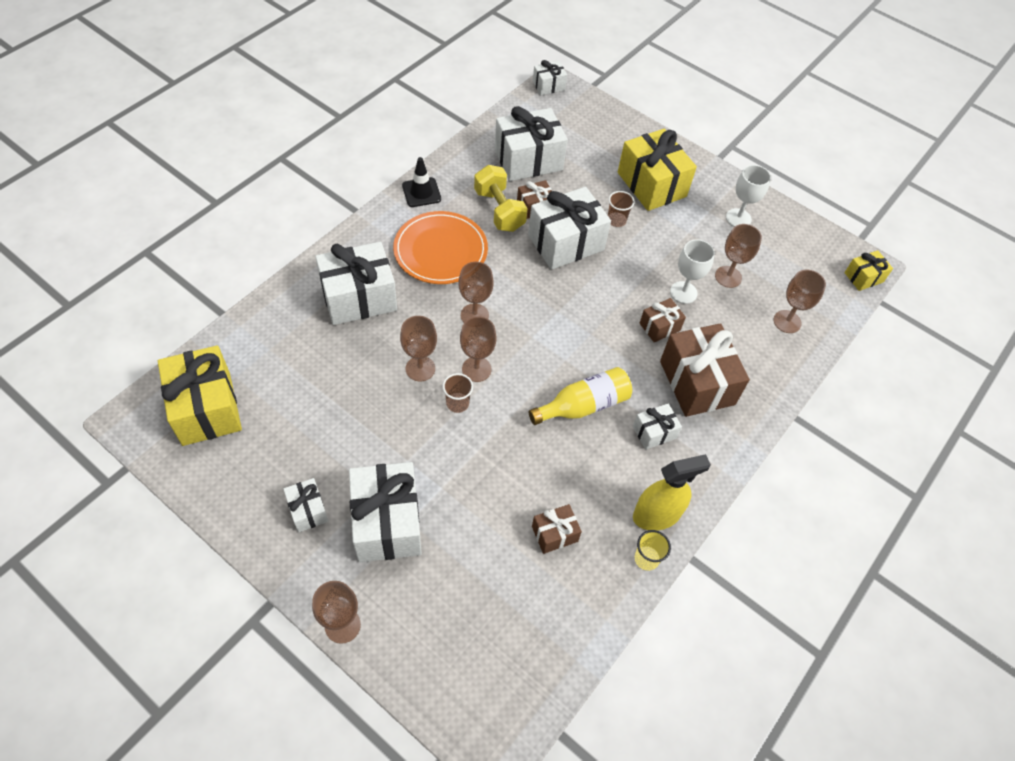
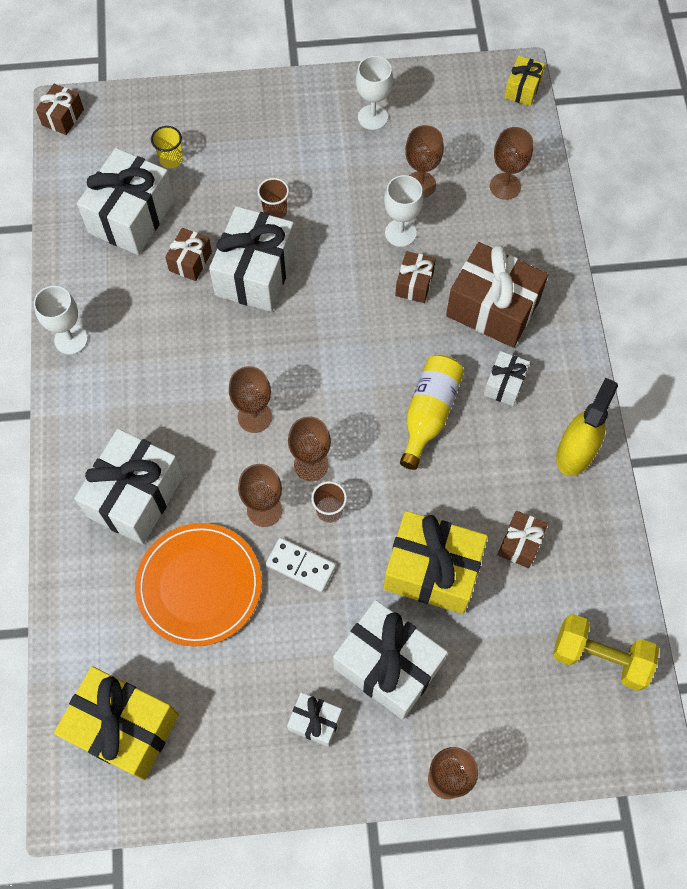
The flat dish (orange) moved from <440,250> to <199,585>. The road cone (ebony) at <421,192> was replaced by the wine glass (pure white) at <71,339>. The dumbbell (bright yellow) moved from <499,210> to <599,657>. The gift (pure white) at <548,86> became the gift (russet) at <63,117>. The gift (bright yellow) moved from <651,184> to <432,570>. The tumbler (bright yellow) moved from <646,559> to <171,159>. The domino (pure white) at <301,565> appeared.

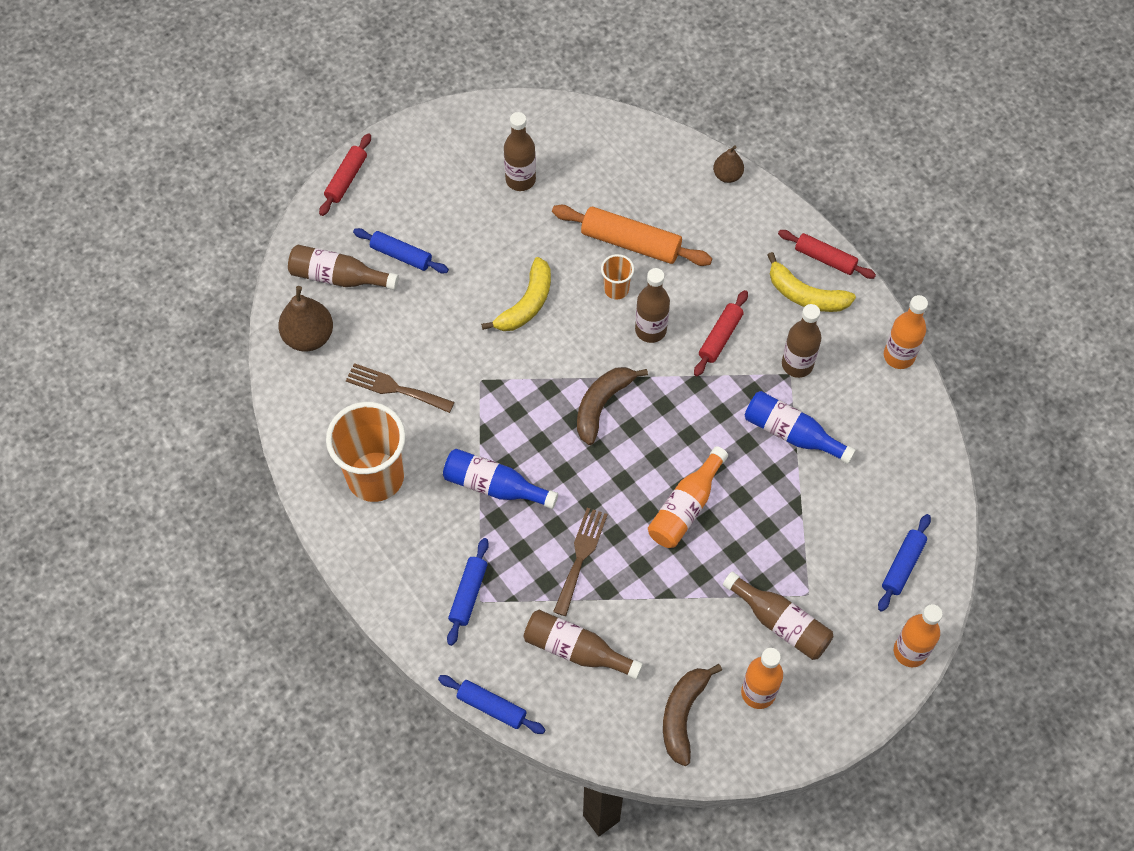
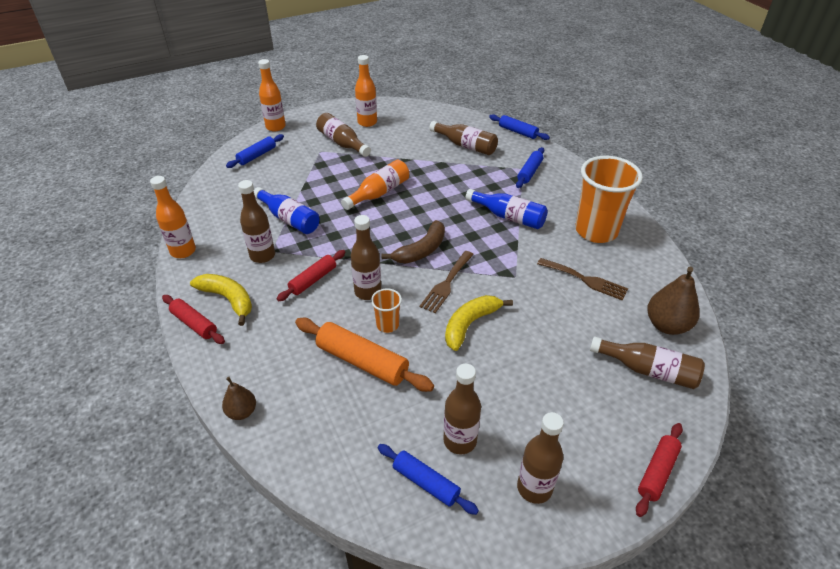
The pastry roller (blue) moved from <401,255> to <426,483>. The table fork (russet) moved from <580,556> to <446,284>. The banana fruit (russet) at <683,715> disappeared. The bottle (russet) at <534,488> appeared.

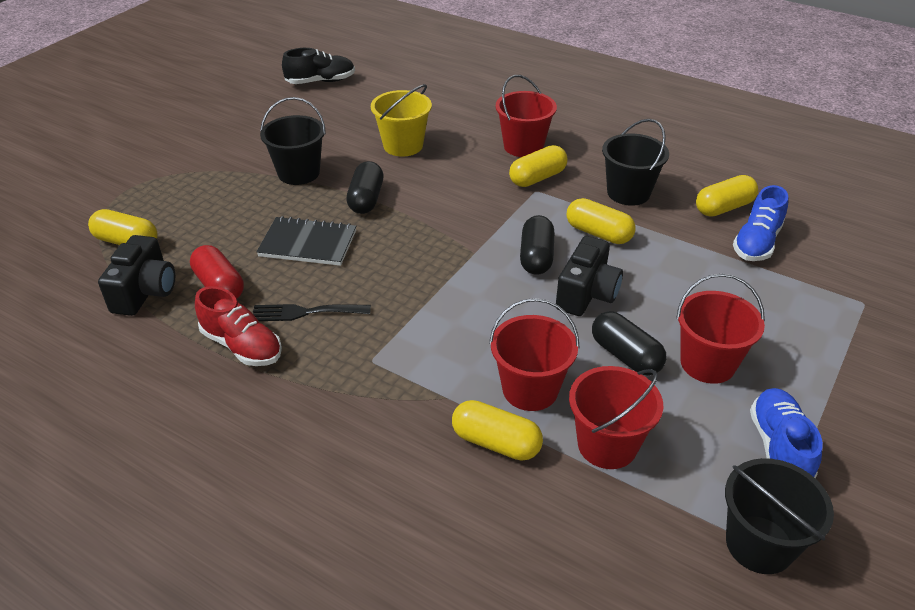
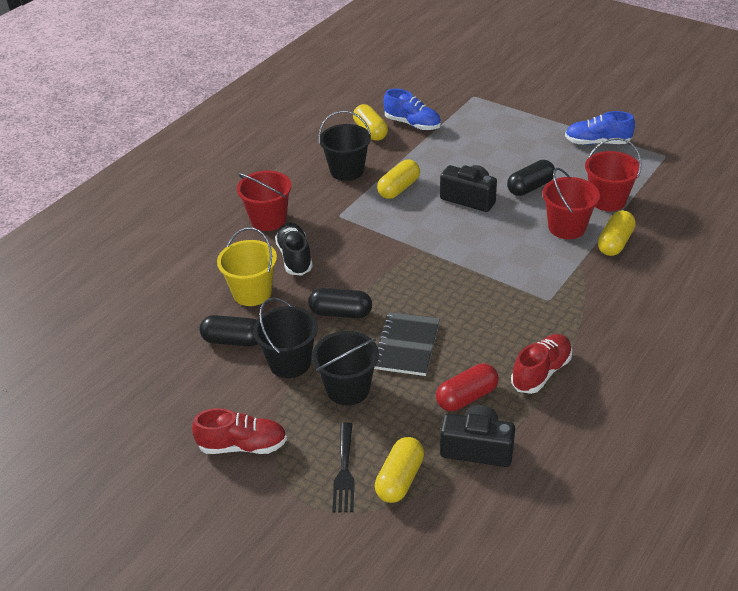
The table fork (ebony) moved from <305,312> to <344,471>. The lace-up shoe (ebony) moved from <321,81> to <295,257>. The pill (bright yellow) at <537,178> disappeared. The pill (ebony) moved from <536,257> to <233,340>. The bucket (scarlet) at <707,363> disappeared. The bucket (ebony) moved from <759,544> to <348,389>. The lace-up shoe (scarlet) at <242,446> appeared.

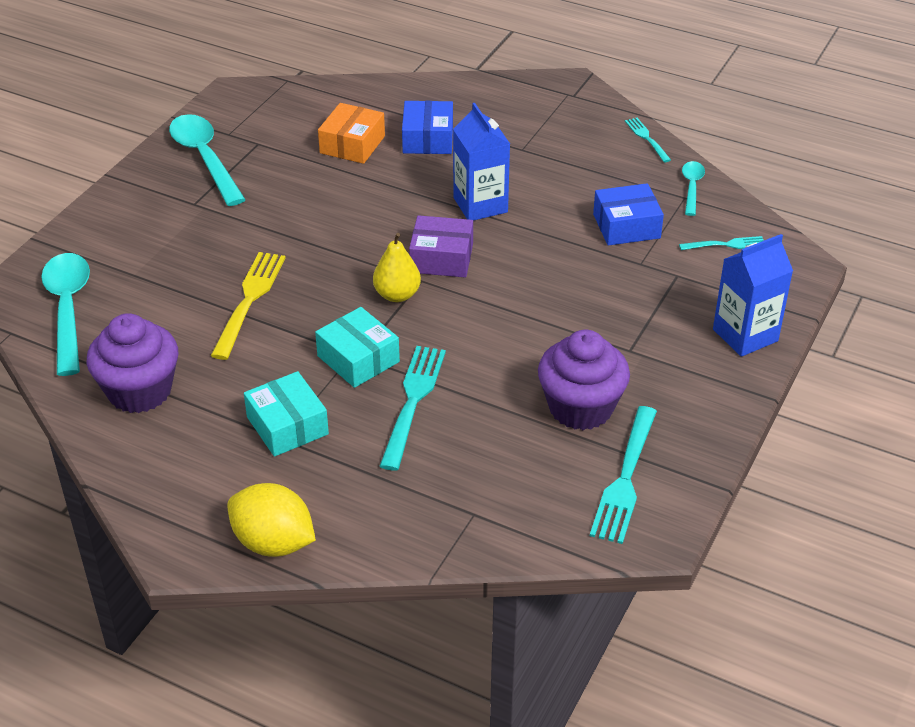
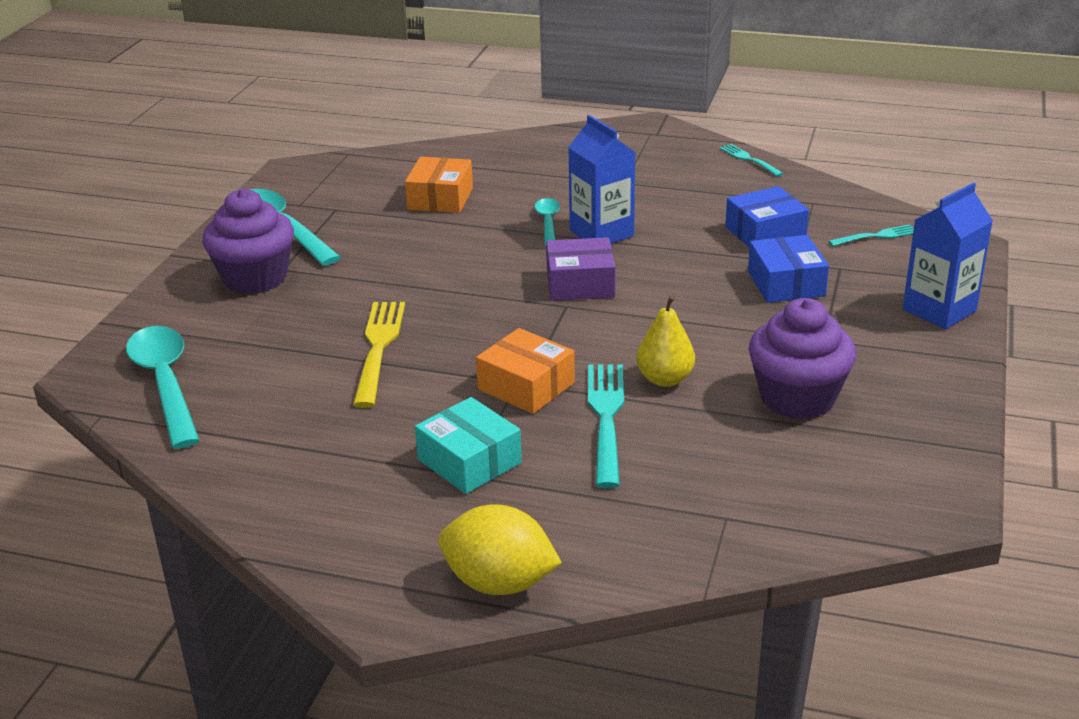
The fairy cake (purple) moved from <140,391> to <255,278>. The box (turquoise) at <358,359> became the box (orange) at <526,386>. The toy pear (bright yellow) moved from <397,295> to <665,379>. The box (blue) moved from <428,139> to <786,283>. The table fork (turquoise) at <625,479> disappeared. The spoon (turquoise) moved from <691,187> to <548,222>.

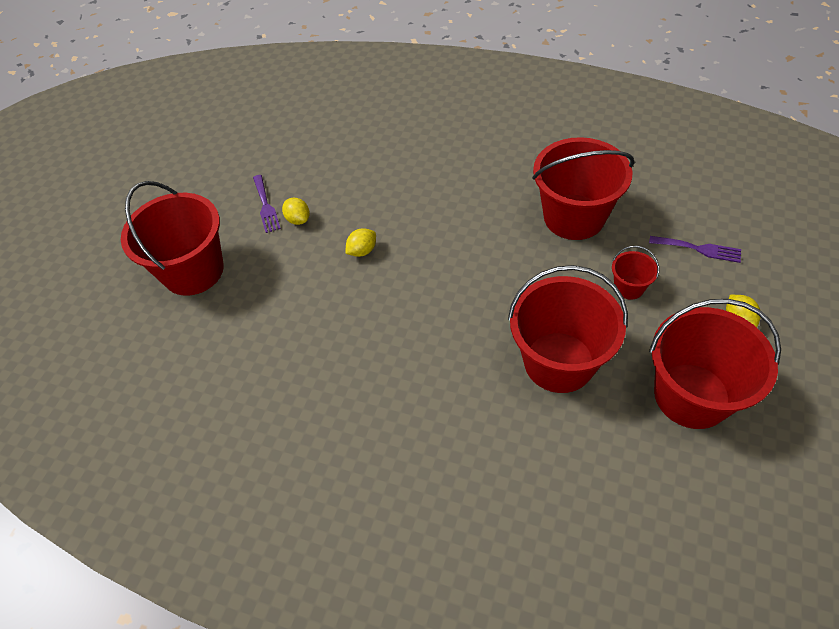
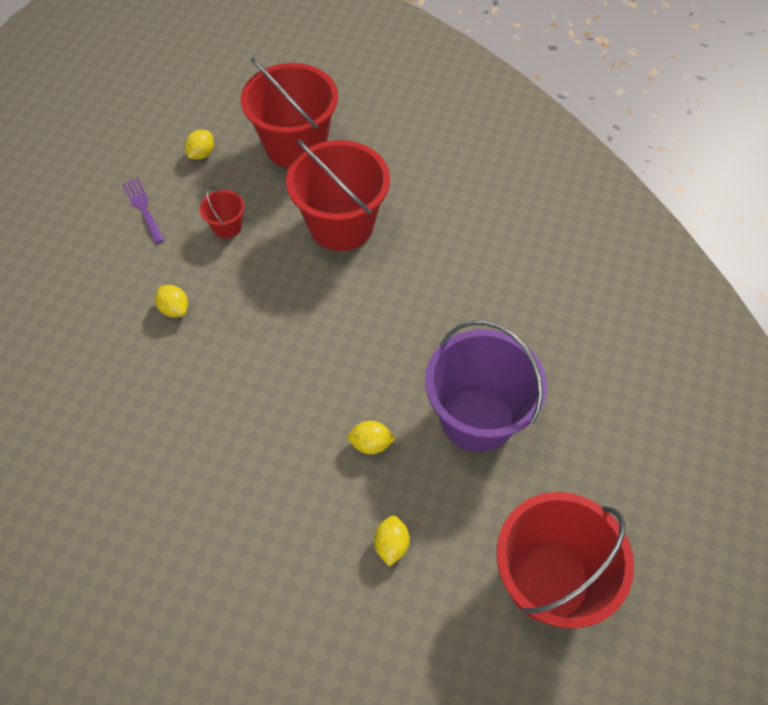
The table fork (purple) at <266,206> disappeared. The bucket (scarlet) at <574,217> was replaced by the lemon (bright yellow) at <175,309>. The bucket (purple) at <477,417> appeared.

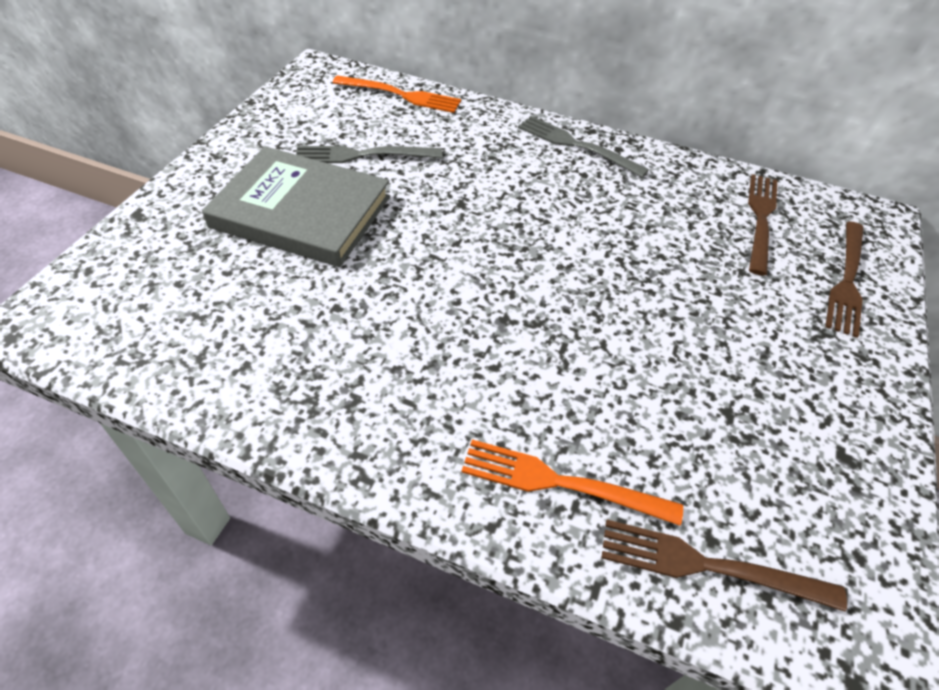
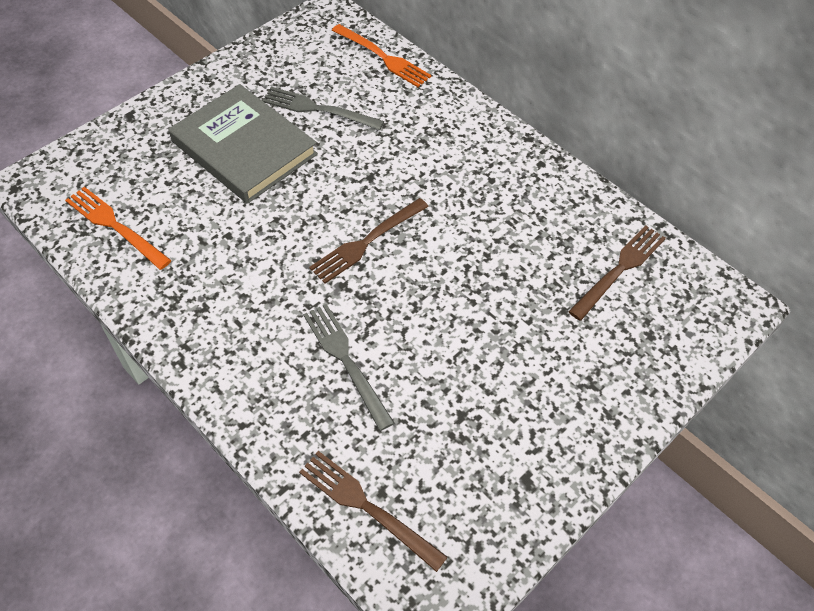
The table fork (orange) moved from <558,482> to <114,225>. The table fork (grey) moved from <575,145> to <345,360>. The table fork (russet) moved from <847,281> to <366,243>.

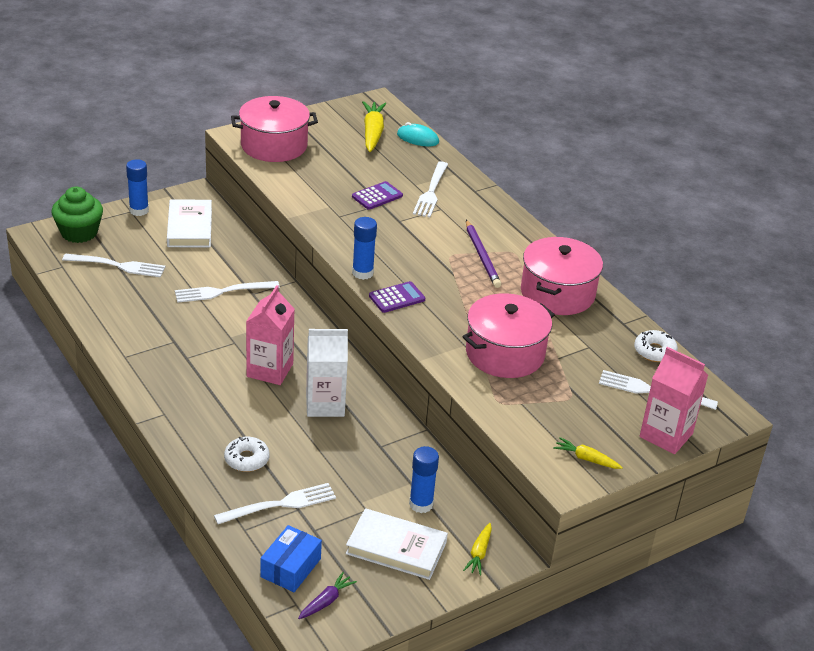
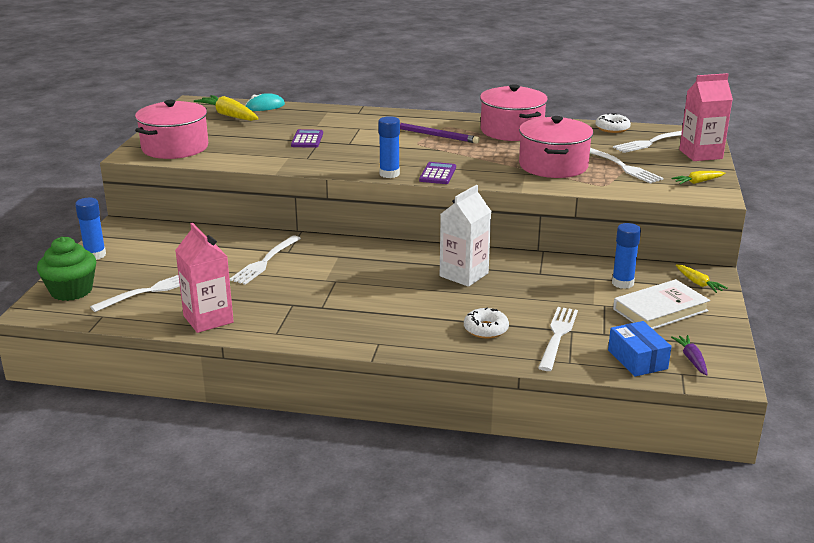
The hardback (pure white) at <190,227> disappeared. The milk carton (rose-pink) moved from <270,370> to <208,319>. The table fork (pure white) moved from <431,192> to <623,167>.

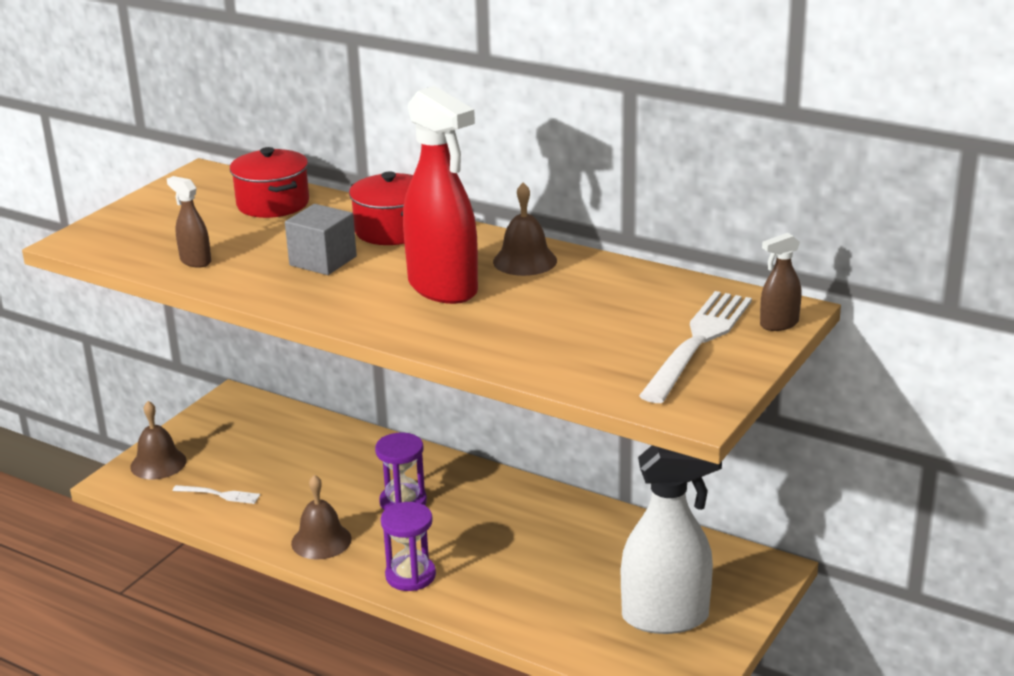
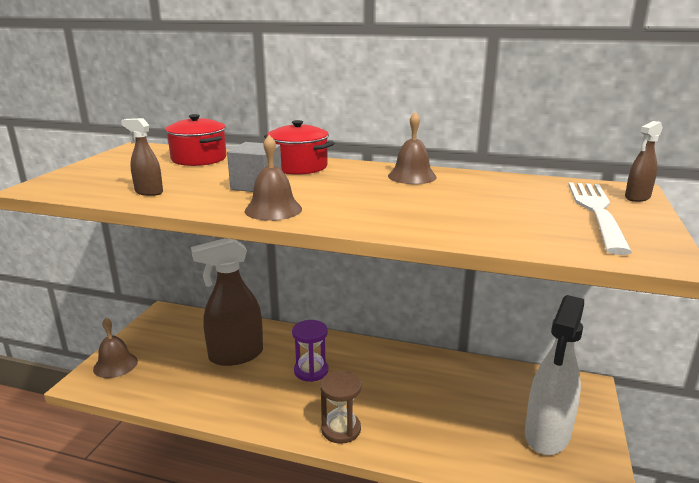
The table fork (pure white) at <219,495> disappeared. The bell (russet) moved from <321,541> to <273,209>. The sandglass (purple) at <410,575> became the sandglass (russet) at <341,429>. The spray bottle (scarlet) at <443,288> disappeared. The spray bottle (pure white) at <666,617> turned 135 degrees clockwise. The spray bottle (russet) at <235,355> appeared.

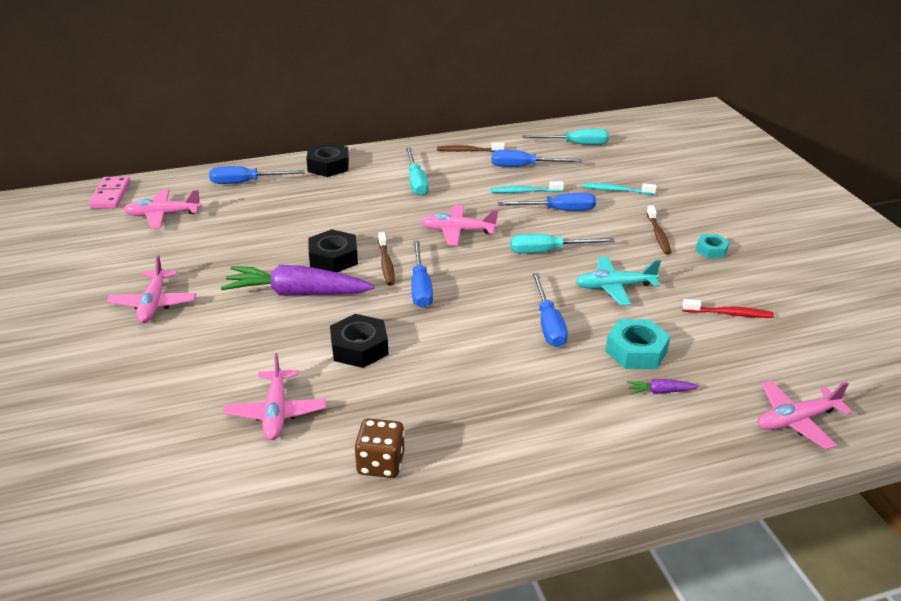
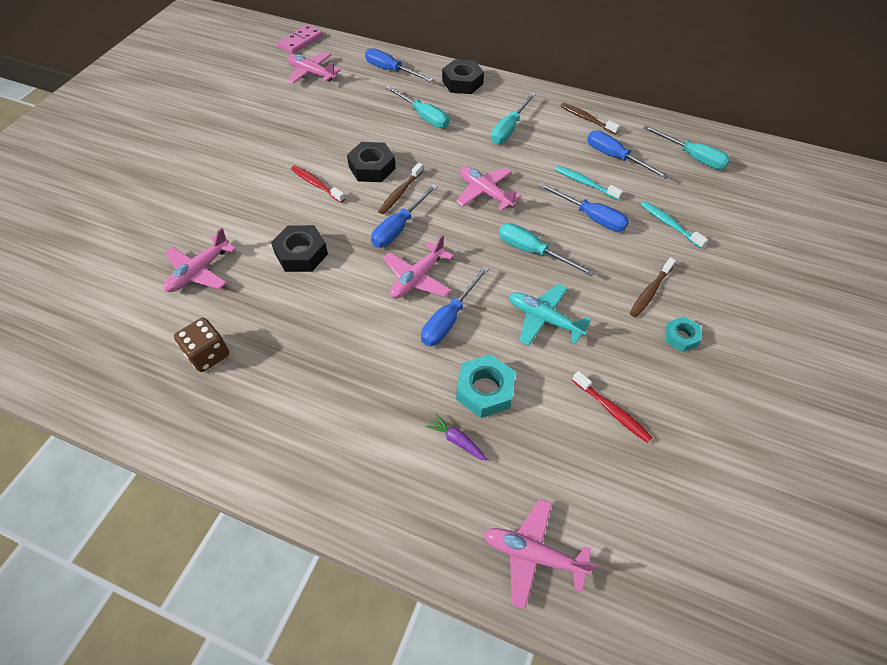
The toy plane (rose-pink) moved from <153,304> to <417,278>. The toy carrot (purple) at <297,293> was replaced by the dental brush (scarlet) at <316,184>. The flat screwdriver (turquoise) at <423,116> appeared.

